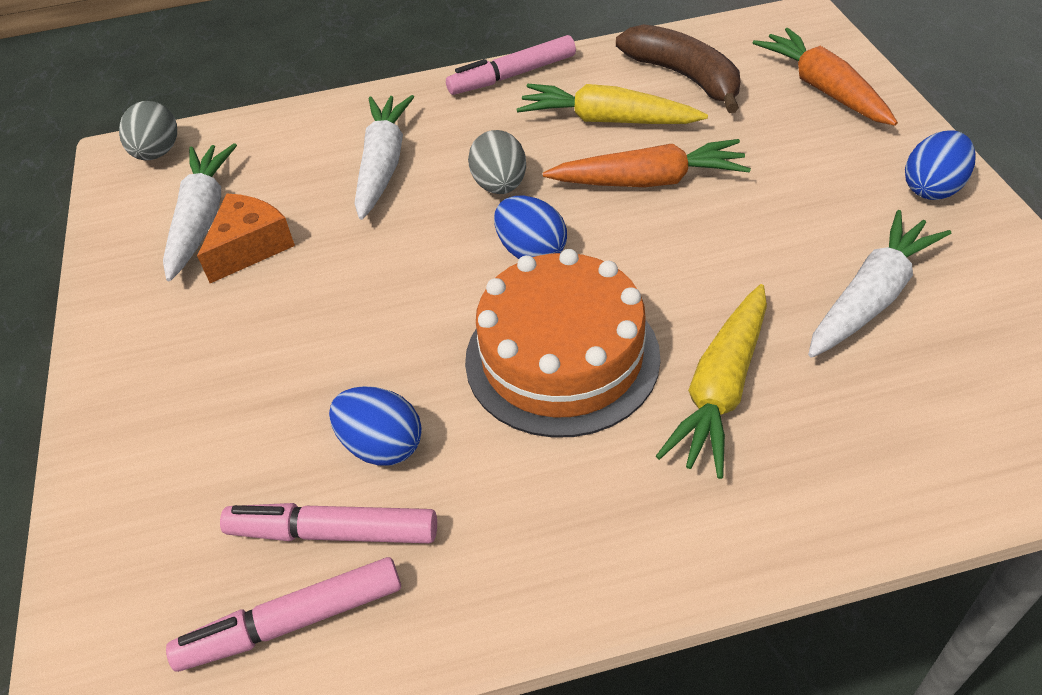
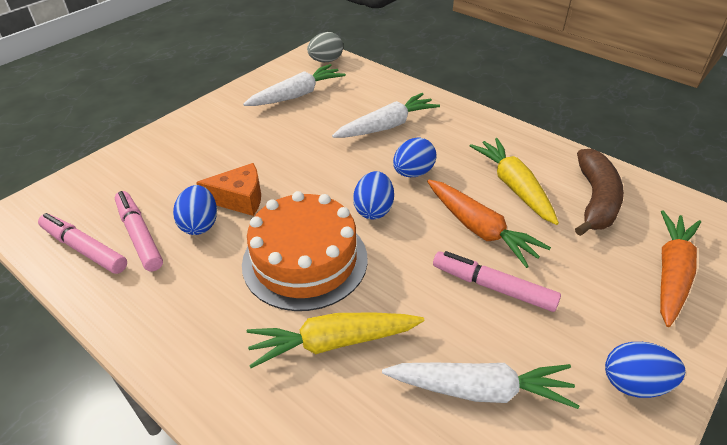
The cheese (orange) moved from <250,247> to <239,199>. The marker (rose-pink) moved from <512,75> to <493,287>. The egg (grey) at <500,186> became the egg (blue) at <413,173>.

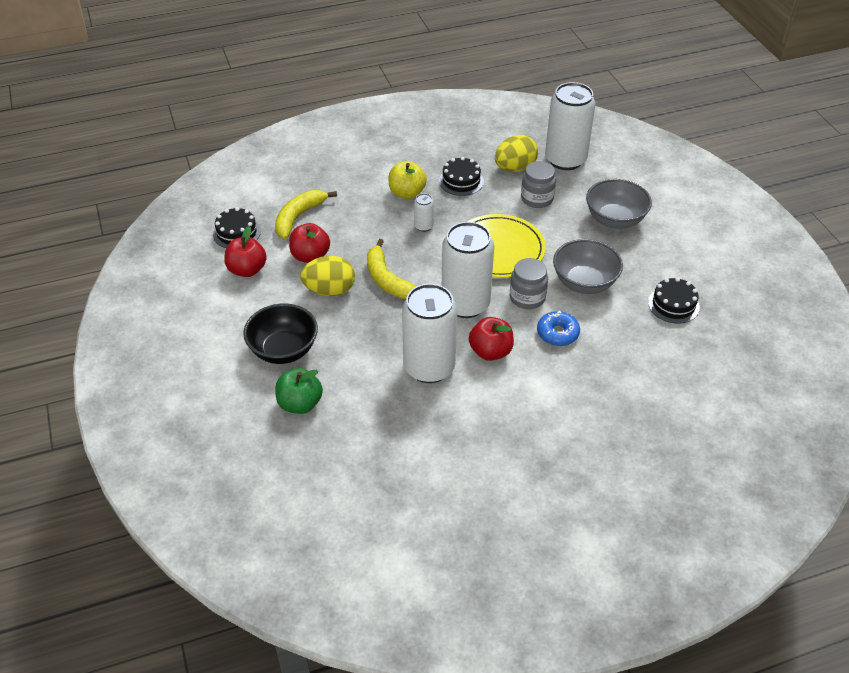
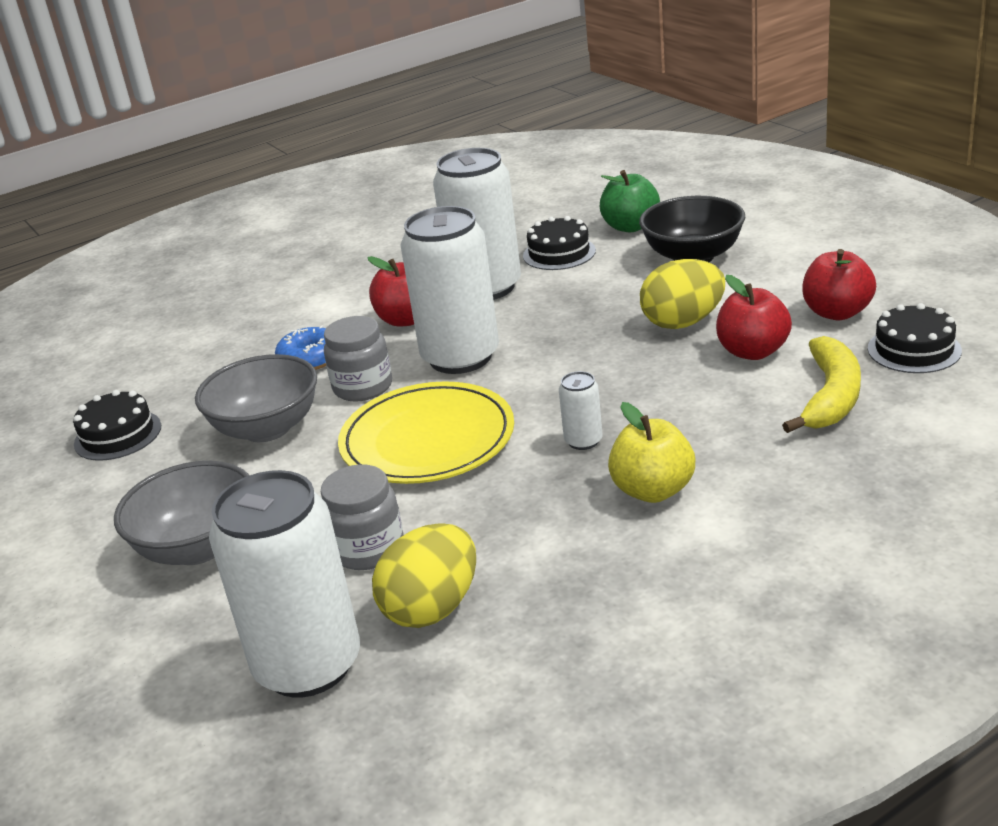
The banana fruit (bright yellow) at <387,279> disappeared. The gateau (ebony) moved from <461,181> to <559,253>.

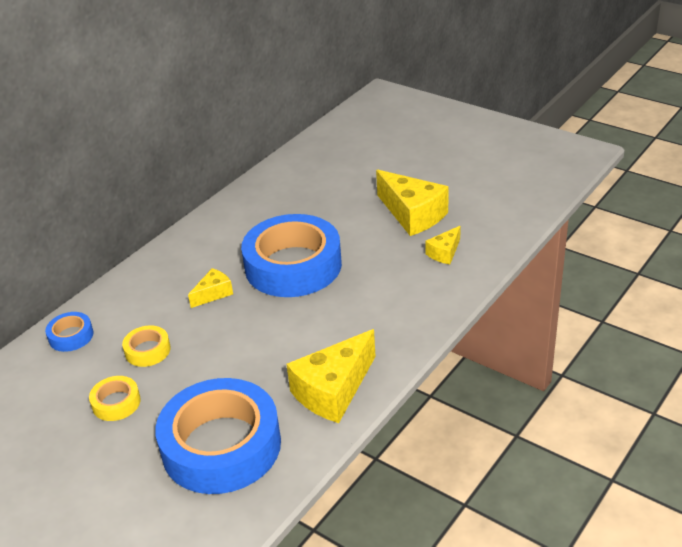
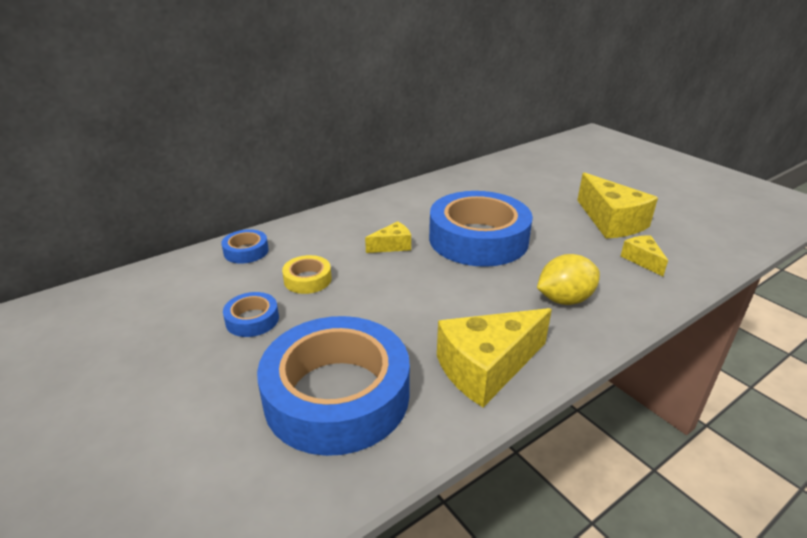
The roll of tape (bright yellow) at <116,403> became the roll of tape (blue) at <252,319>. The cheese (bright yellow) at <444,253> turned 105 degrees clockwise. The lemon (bright yellow) at <564,299> appeared.

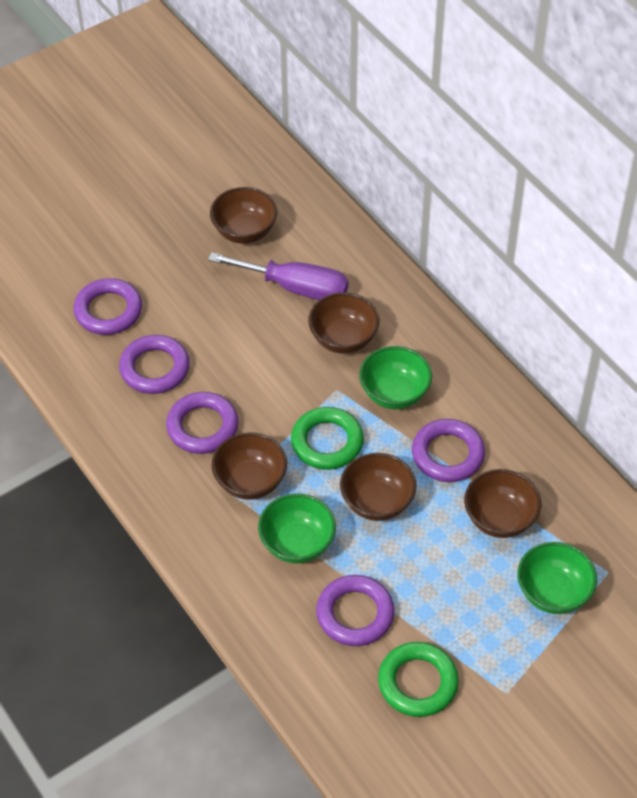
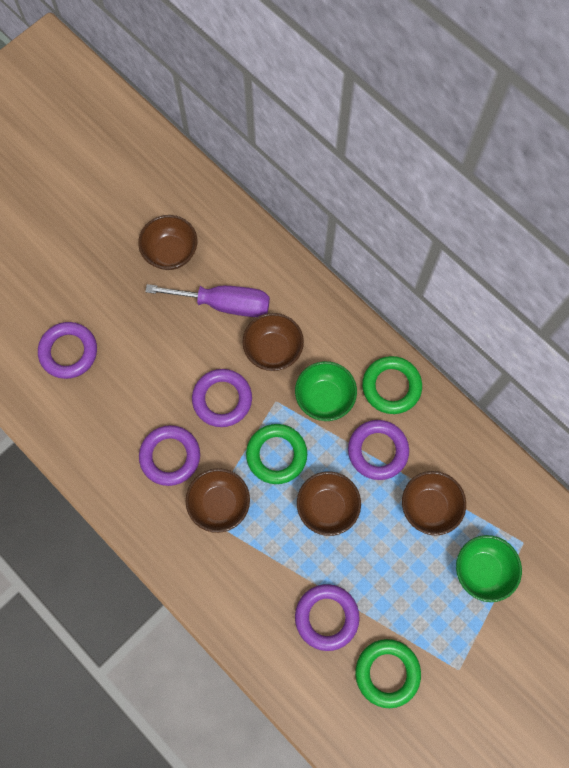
The ring (purple) moved from <155,368> to <222,399>. The bowl (leaf-green) at <297,543> disappeared. The ring (leaf-green) at <391,386> appeared.

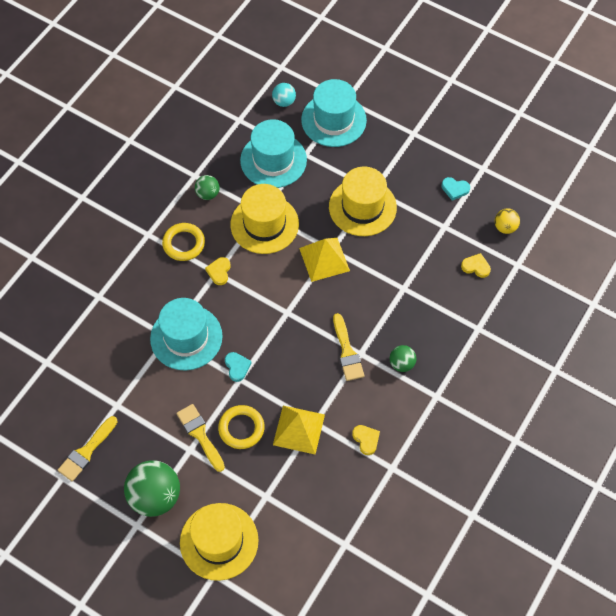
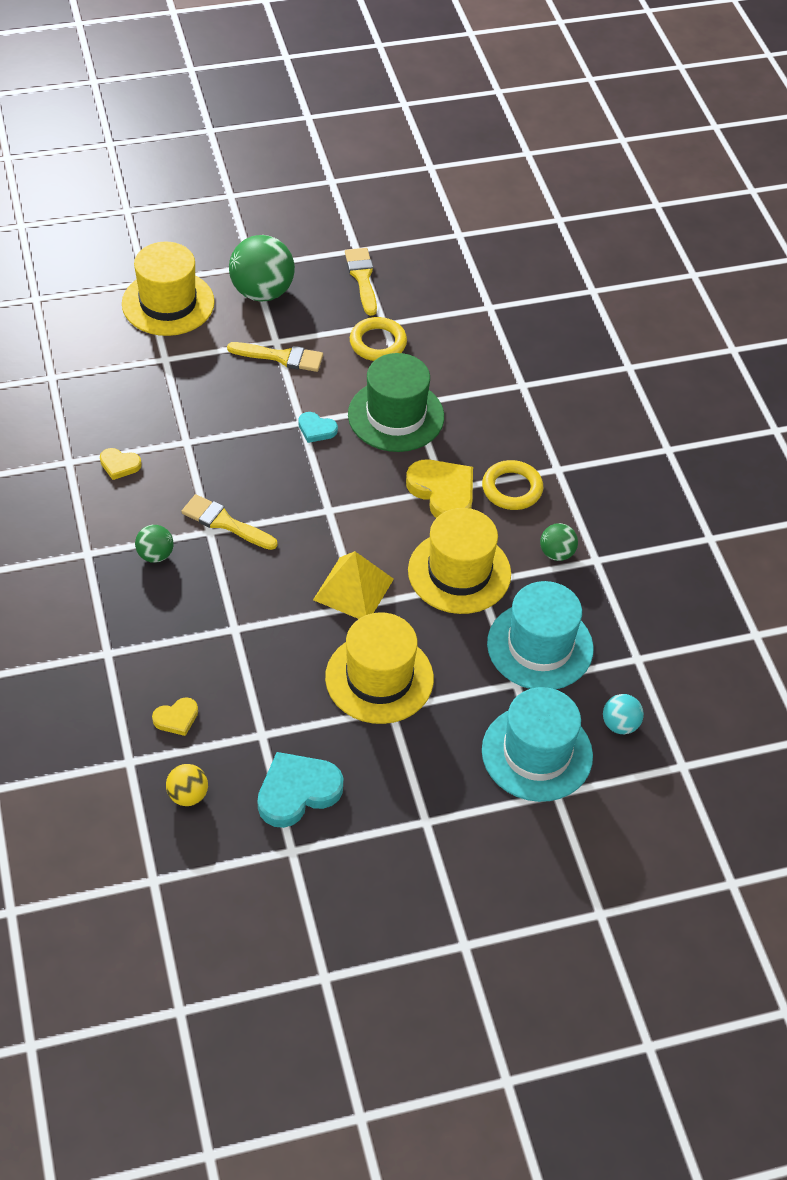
The hat (turquoise) at <186,337> became the hat (leaf-green) at <396,416>. The heart (bright yellow) at <219,272> changed to 1.88 times the size. The ring (bright yellow) moved from <241,428> to <378,343>. The solid pyramid (bright yellow) at <298,429> disappeared. The heart (turquoise) at <455,189> changed to 1.88 times the size.

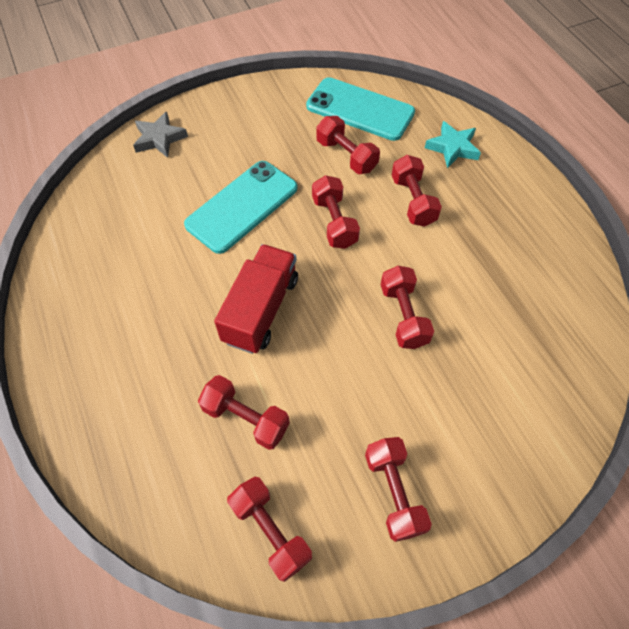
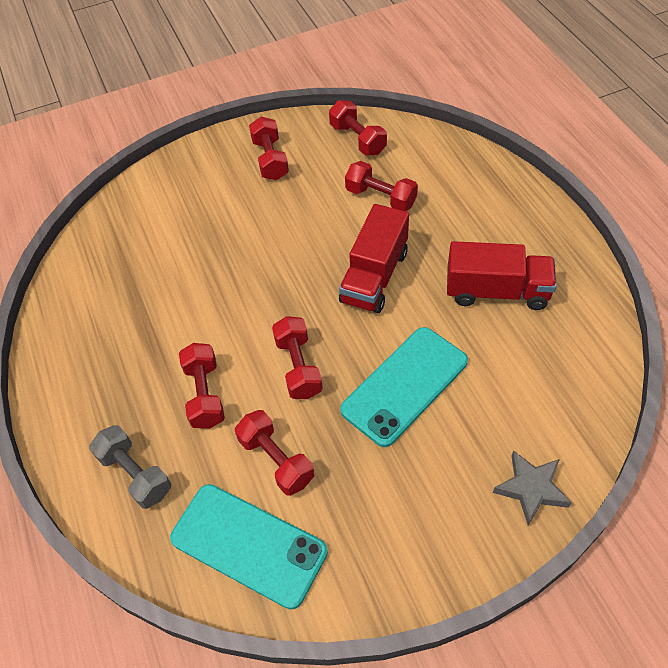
The dumbbell (scarlet) at <403,315> disappeared. The star shape (turquoise) at <453,147> was replaced by the dumbbell (grey) at <135,474>. The truck (scarlet) at <496,291> appeared.

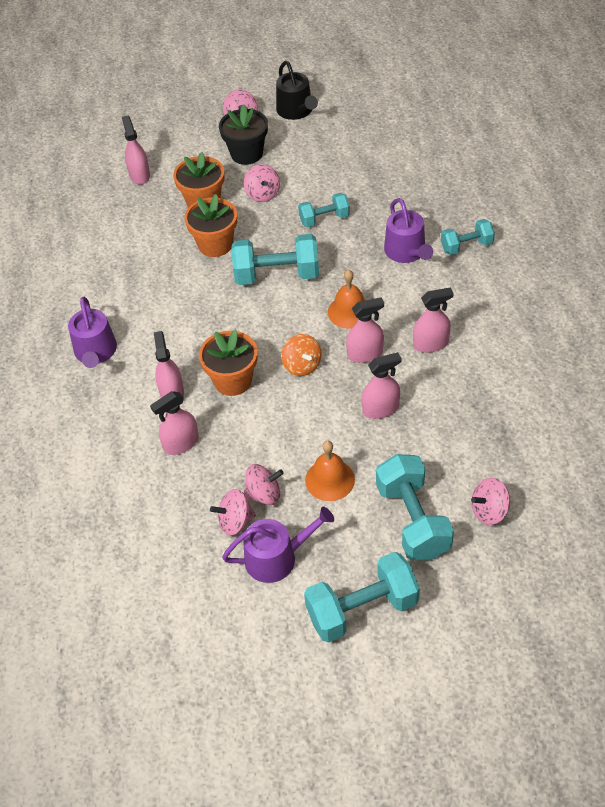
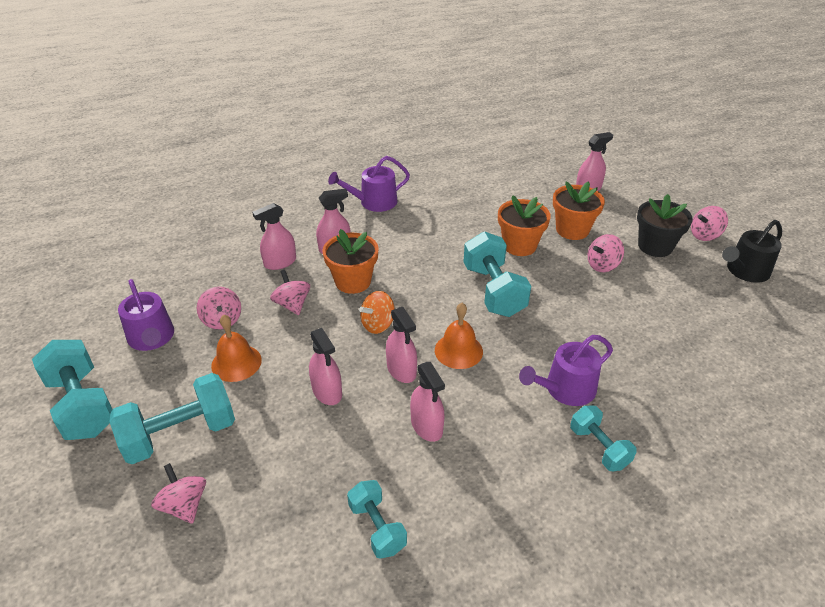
The spray bottle (rose-pink) at <181,443> turned 75 degrees counterclockwise. The whirligig (rose-pink) moved from <235,522> to <292,304>. The dumbbell (turquoise) moved from <324,219> to <377,527>.

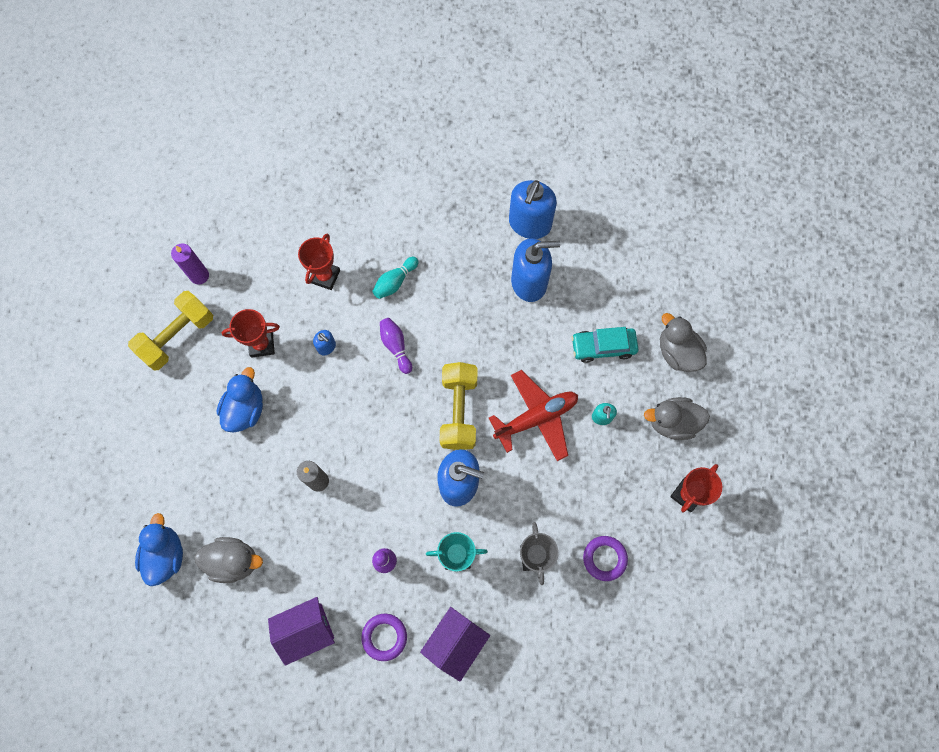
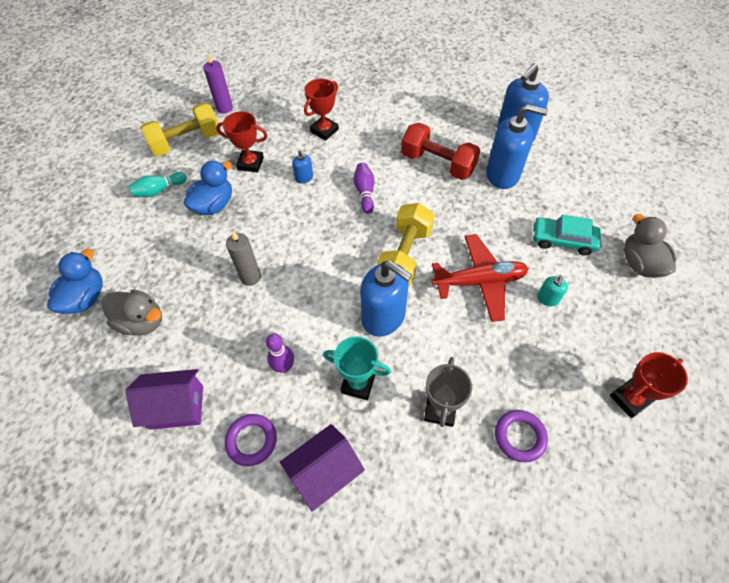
The tenpin (turquoise) moved from <395,282> to <159,190>. The duck (grey) at <672,422> disappeared. The dumbbell (scarlet) at <438,164> appeared.

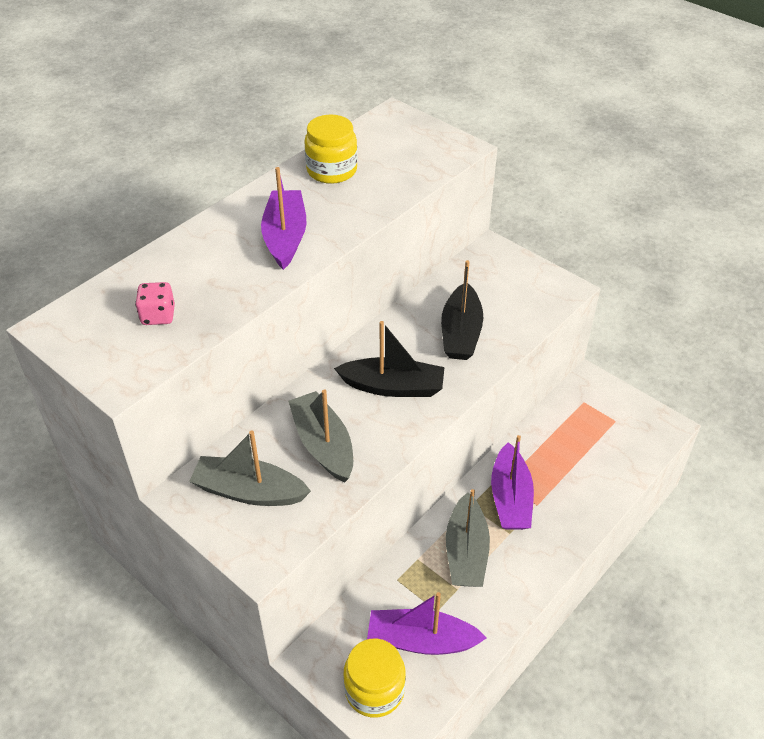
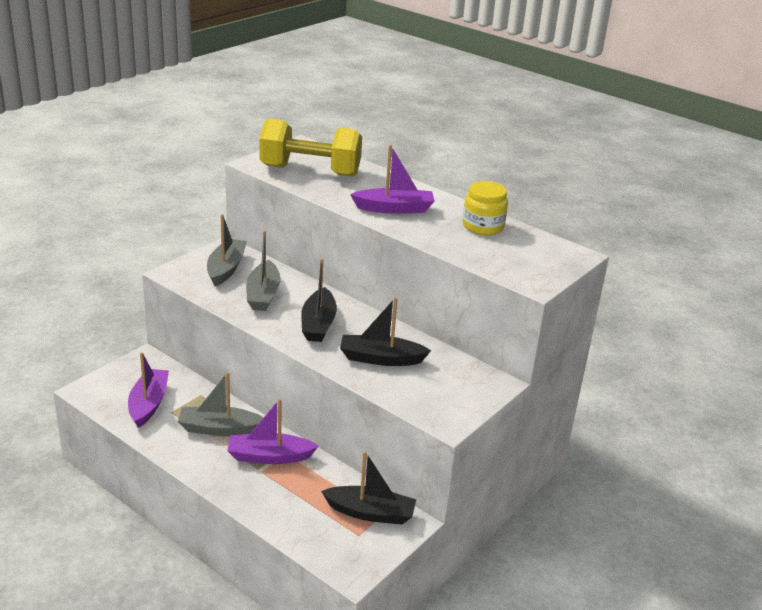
The dice (rose-pink) at <158,316> was replaced by the dumbbell (bright yellow) at <310,171>. The toy boat (grey) at <323,444> turned 120 degrees clockwise. The jar (bright yellow) at <374,690> disappeared. The toy boat (ebony) at <370,513> appeared.

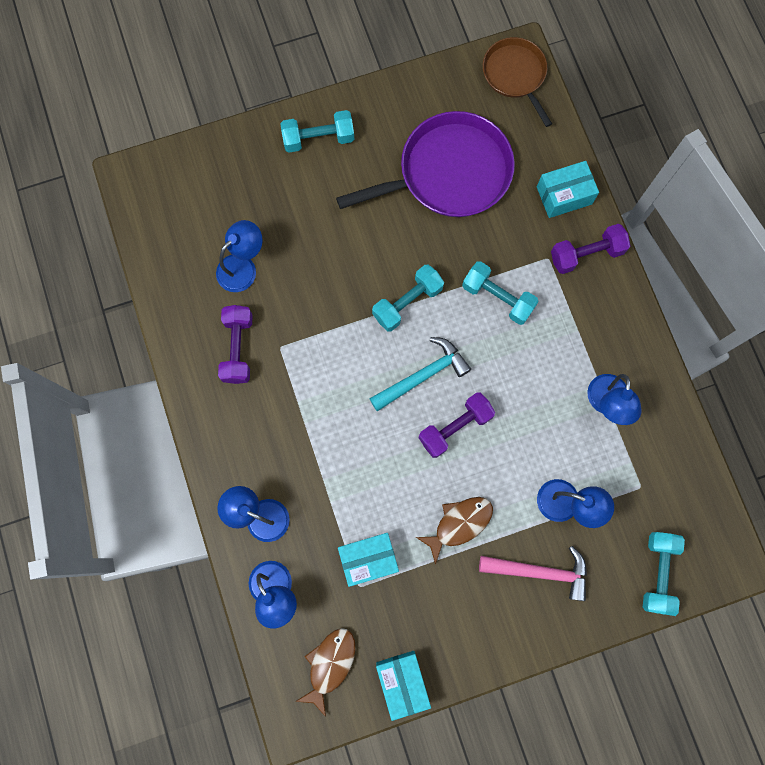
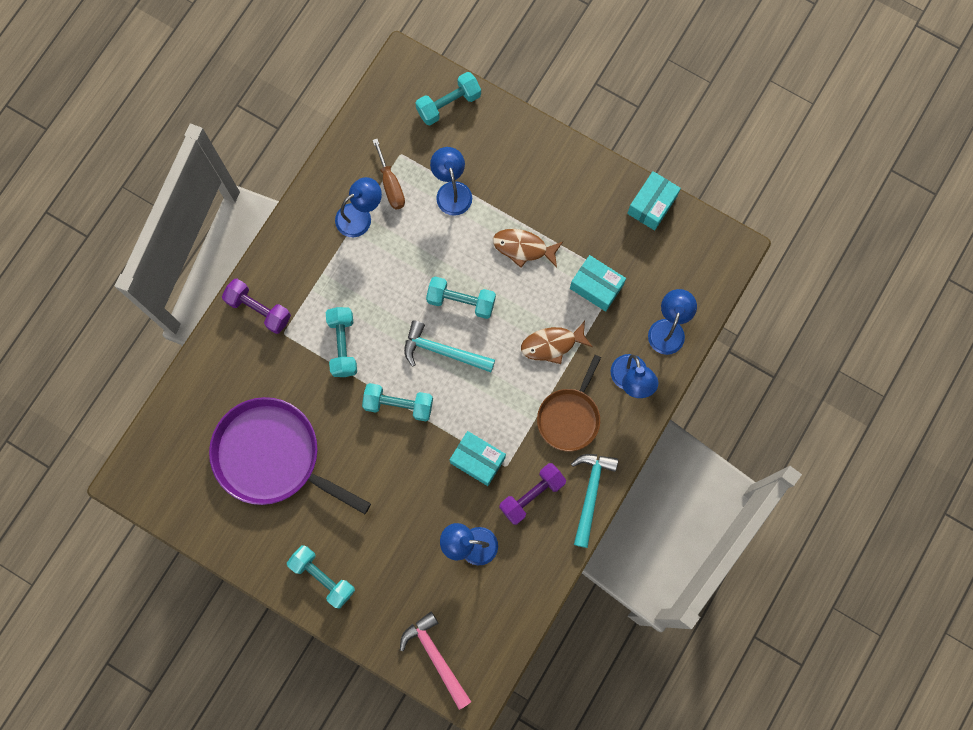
The toy fish (russet) moved from <330,664> to <552,344>. The dumbbell (purple) at <455,427> became the dumbbell (turquoise) at <461,301>. The claw hammer (rose-pink) moved from <540,571> to <435,657>. The pan (russet) moved from <515,75> to <569,417>. The box (turquoise) moved from <564,195> to <477,460>. The flat screwdriver (russet) at <391,185> appeared. The claw hammer (turquoise) at <590,493> appeared.

